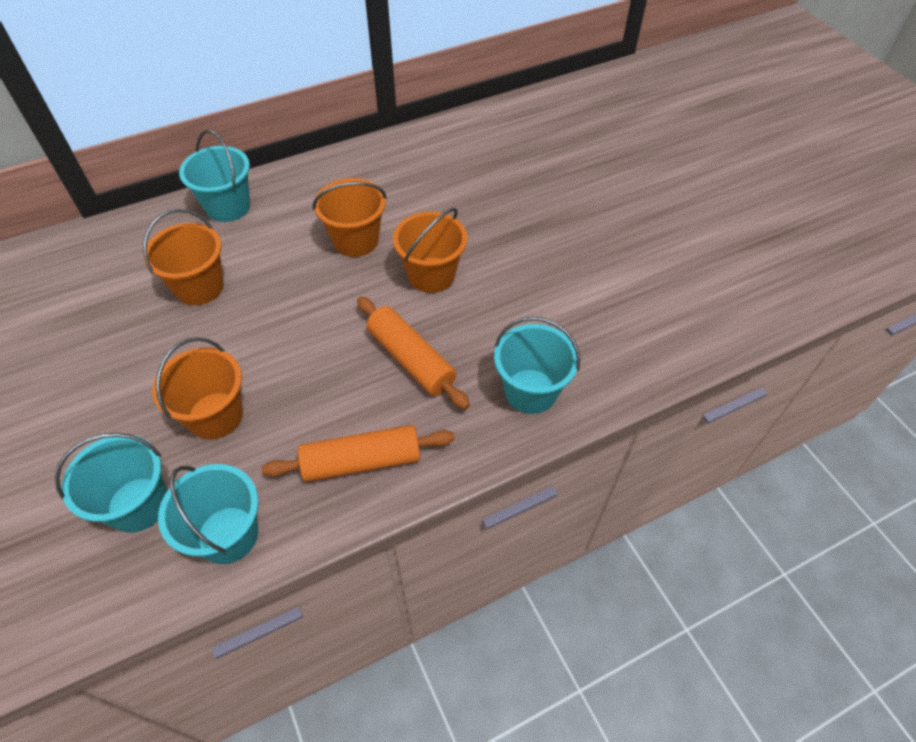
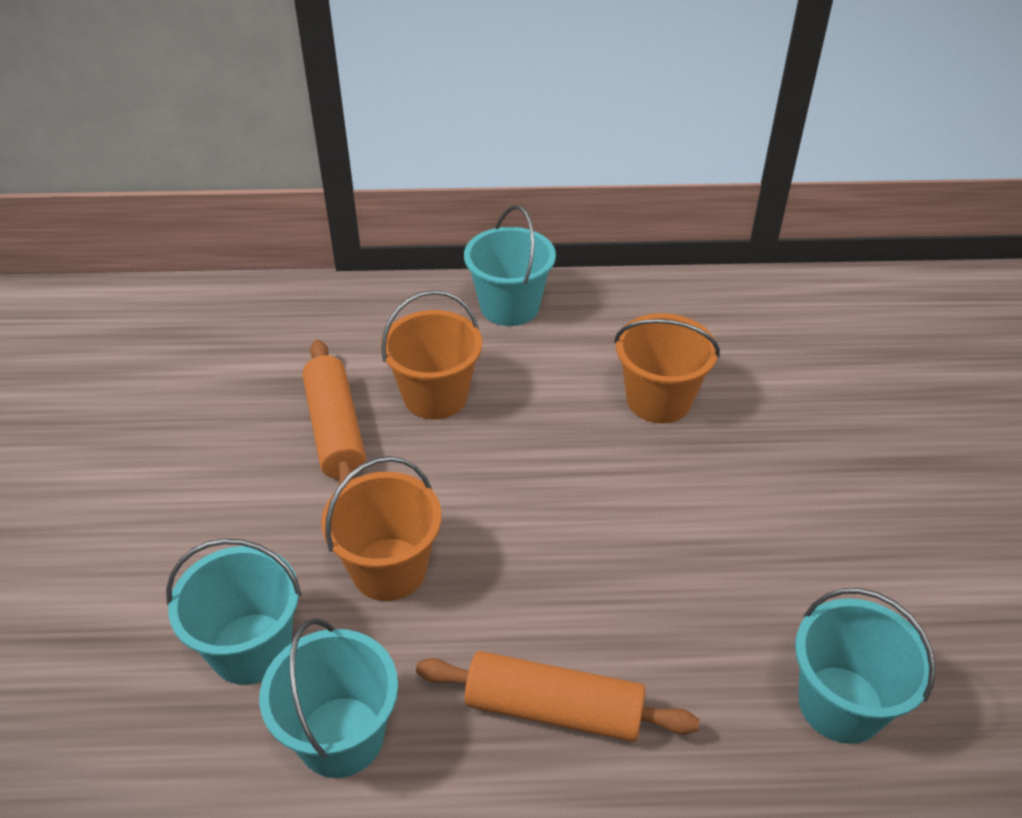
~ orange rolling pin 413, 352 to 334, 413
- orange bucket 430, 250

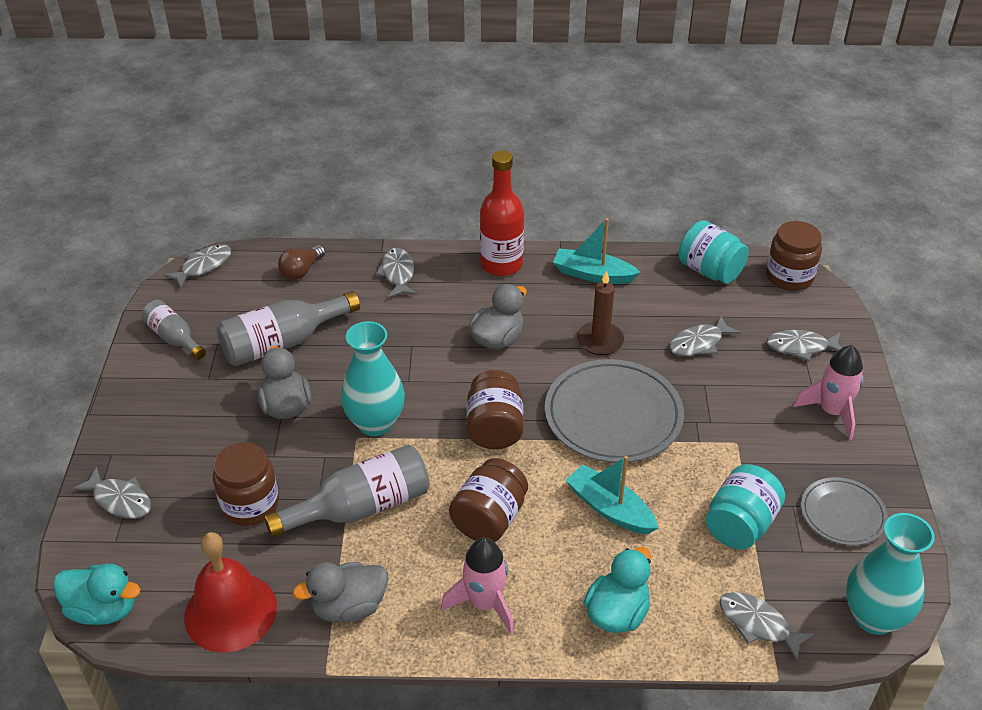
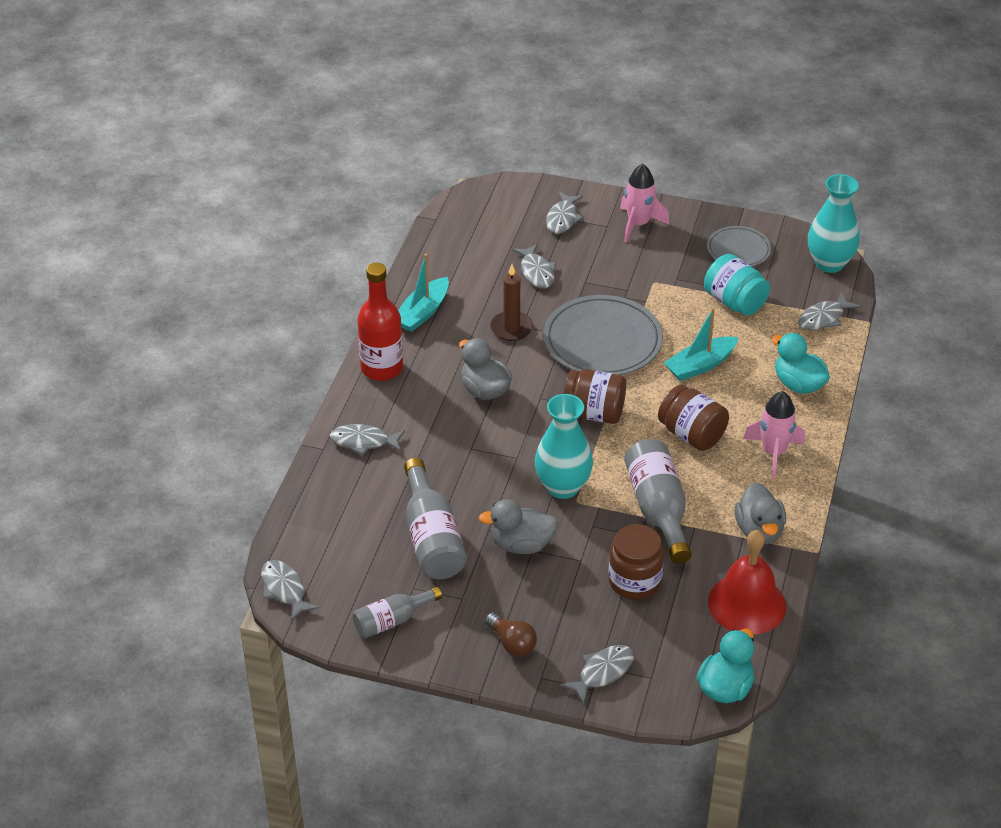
~ brown light bulb 301, 262 to 511, 634
- turquoise jar 713, 252
- brown jar 794, 256

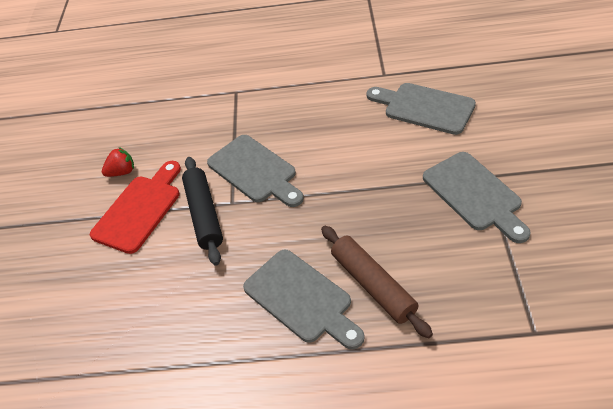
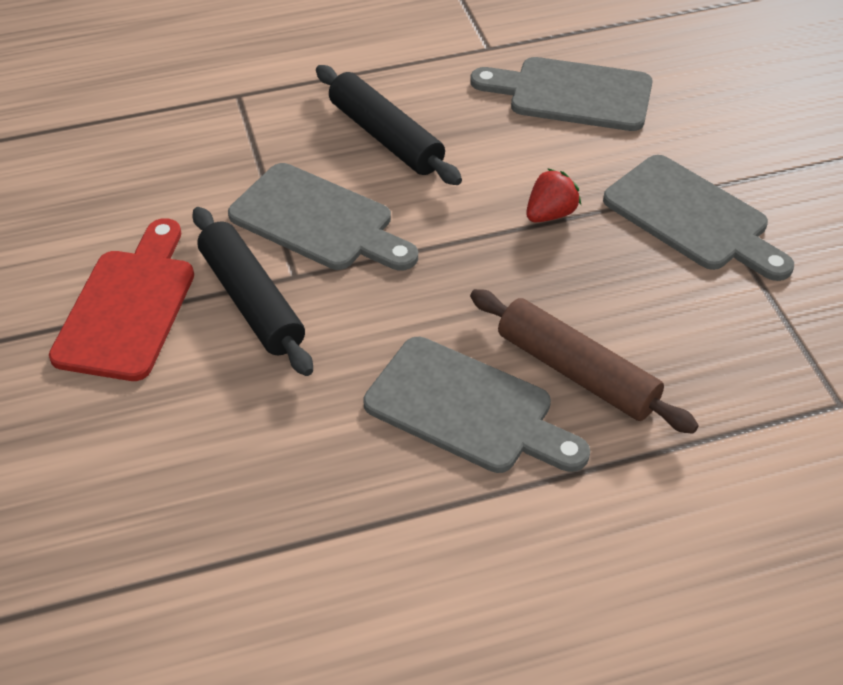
~ red strawberry 118, 162 to 553, 195
+ black rolling pin 389, 125

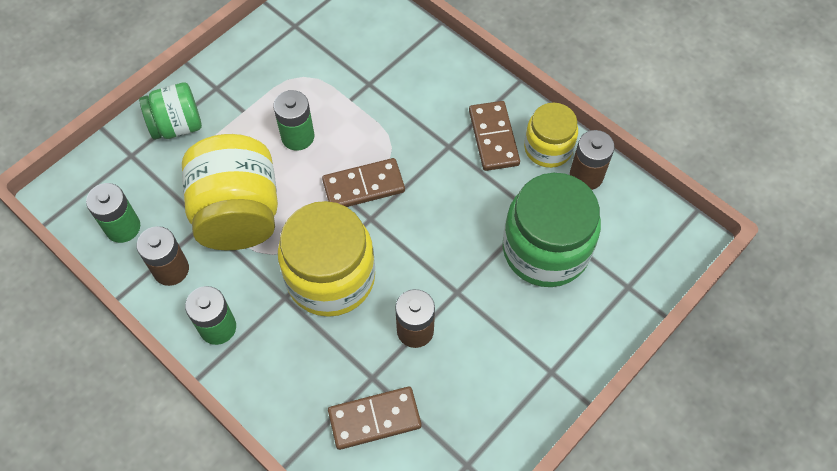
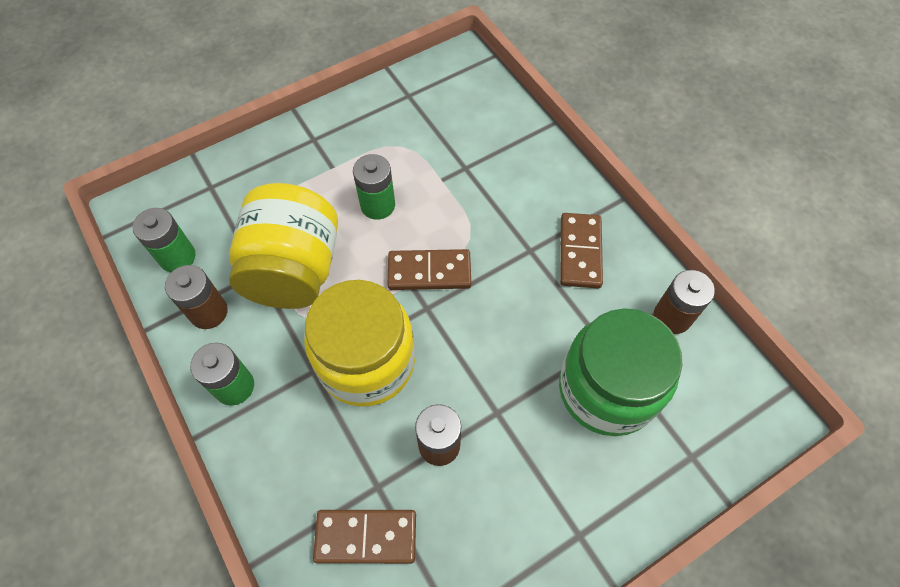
- green jar 170, 111
- yellow jar 551, 135

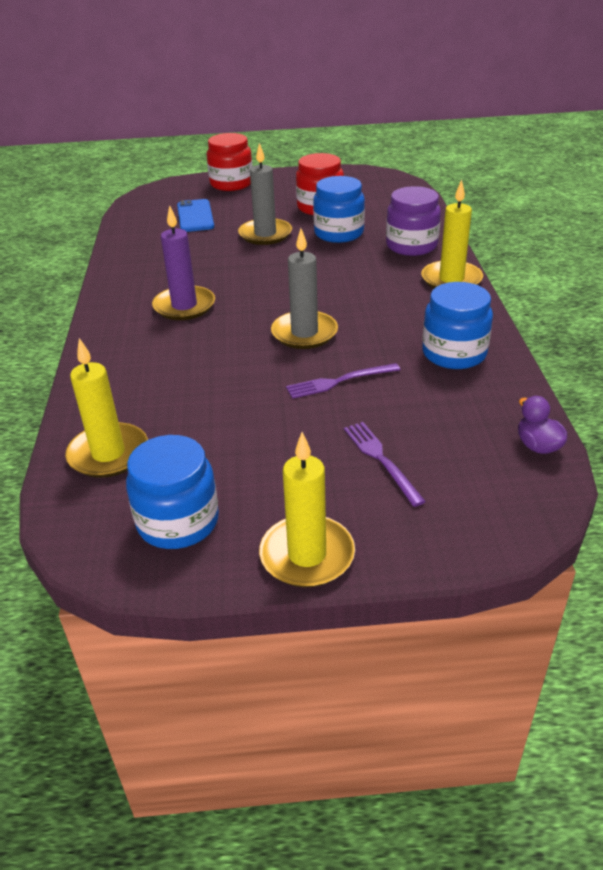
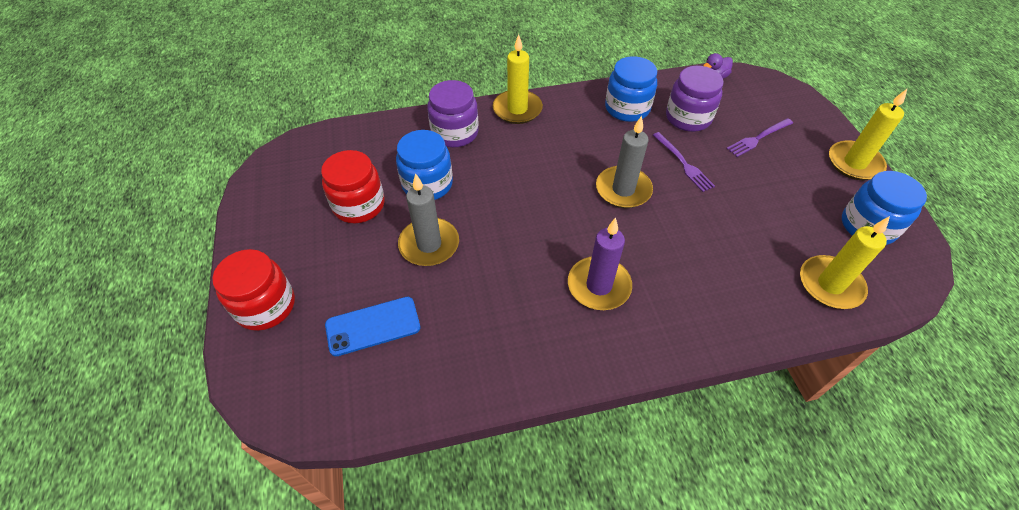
+ purple jar 695, 99

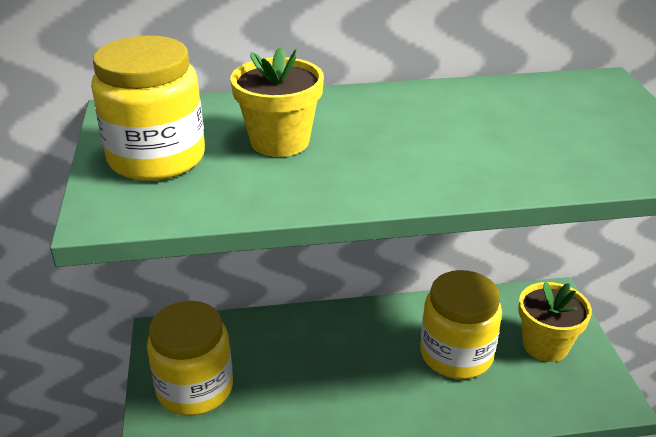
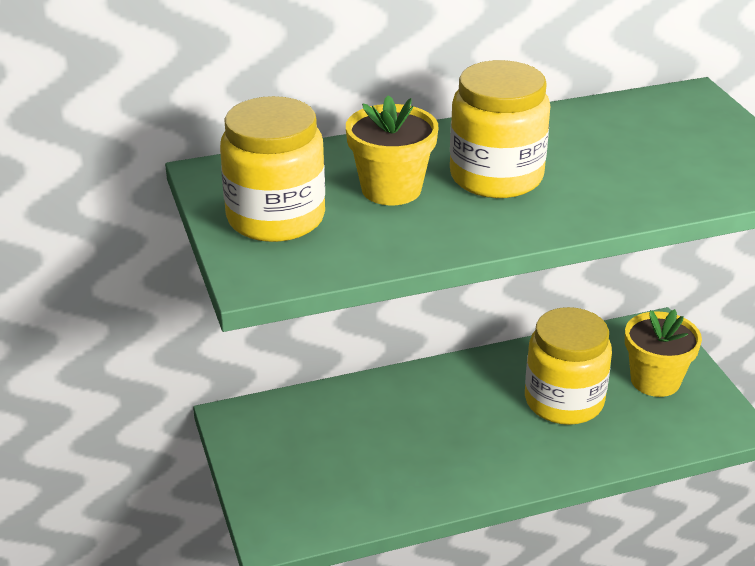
~ yellow jar 190, 358 to 500, 129

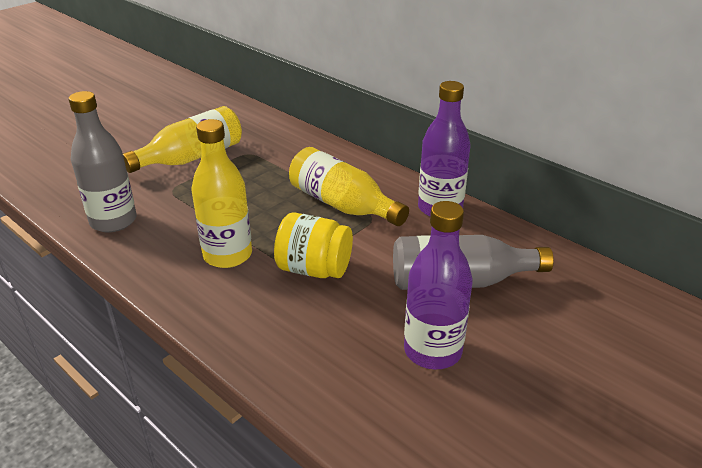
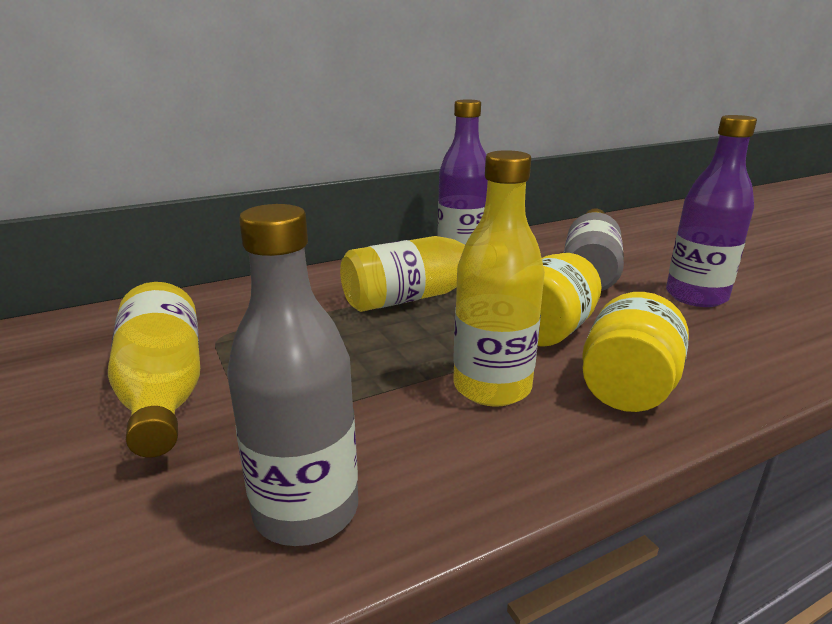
+ yellow jar 635, 352

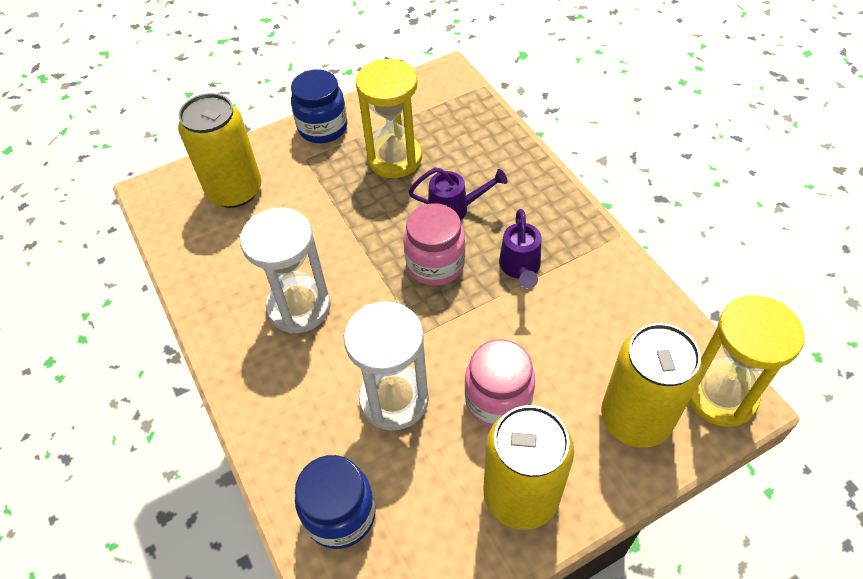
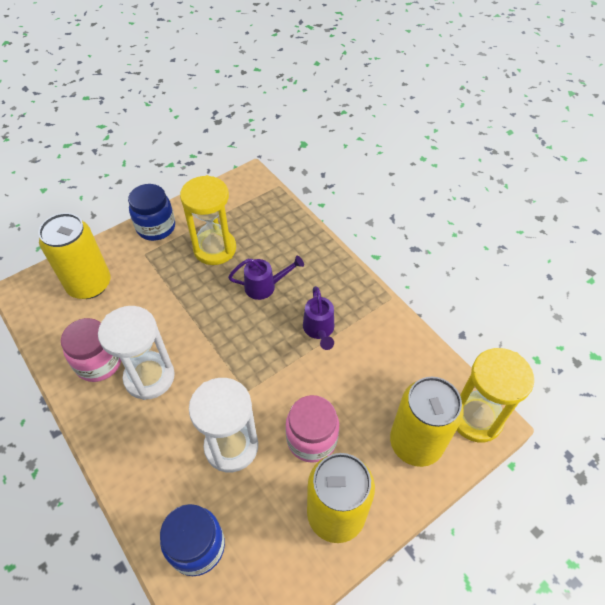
~ pink jar 434, 244 to 91, 350

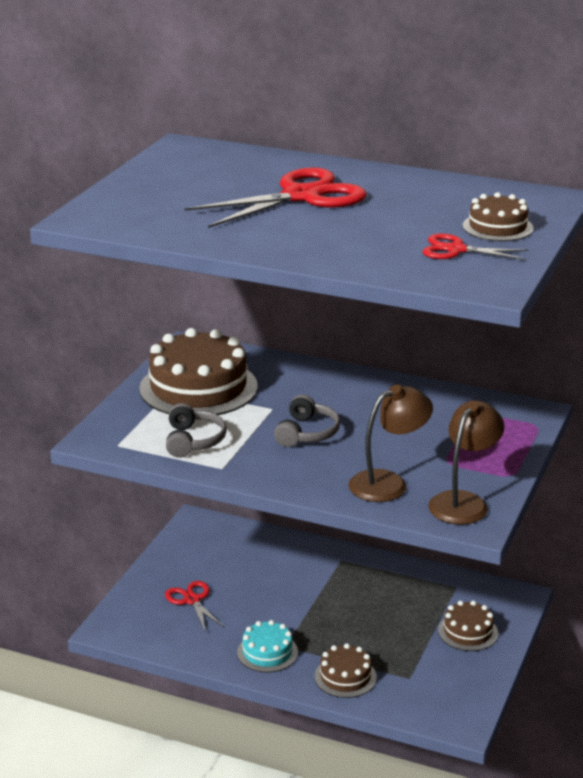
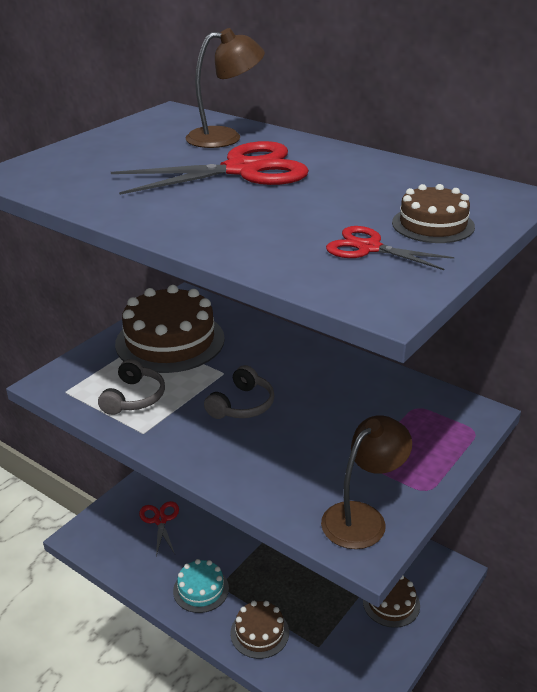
~ brown lamp 391, 443 to 225, 88

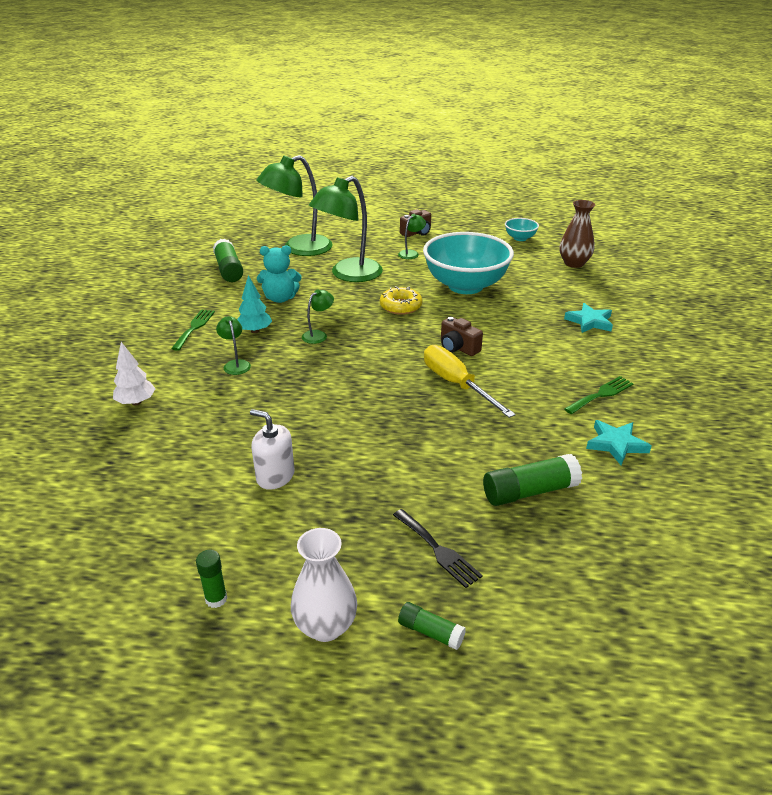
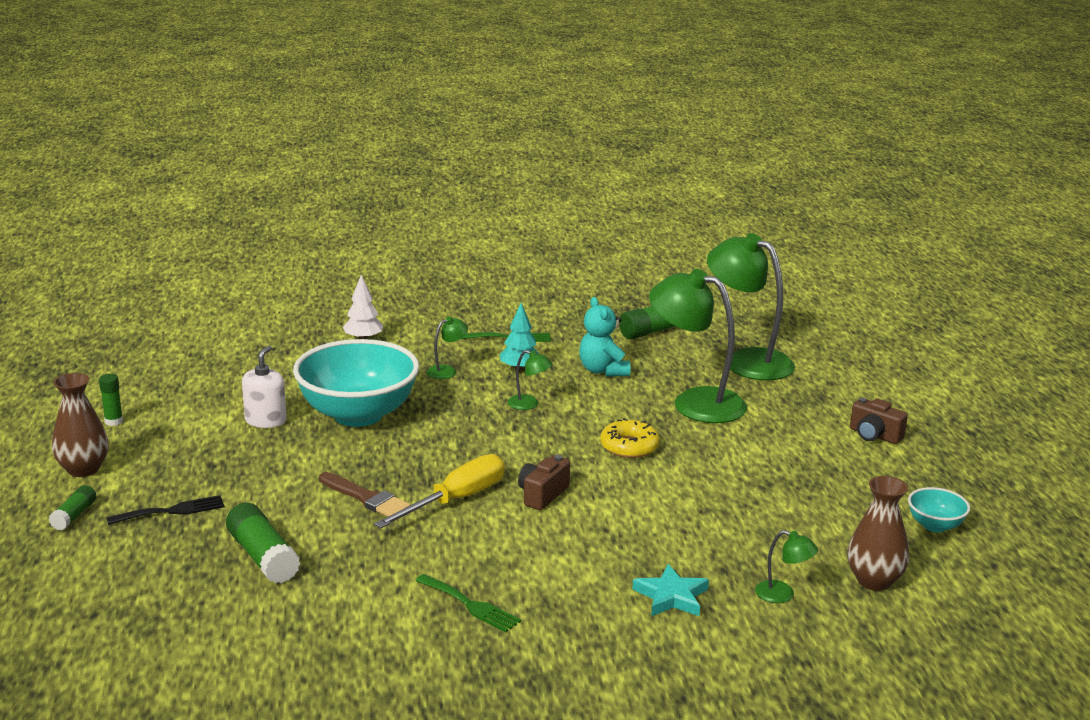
~ white vase 324, 585 to brown vase 80, 425
~ black fork 438, 548 = 165, 510 150 degrees counterclockwise
~ green lamp 412, 236 to 786, 566
~ turquoise bowl 468, 263 to 356, 383
- turquoise star 619, 442
+ brown brush 365, 494

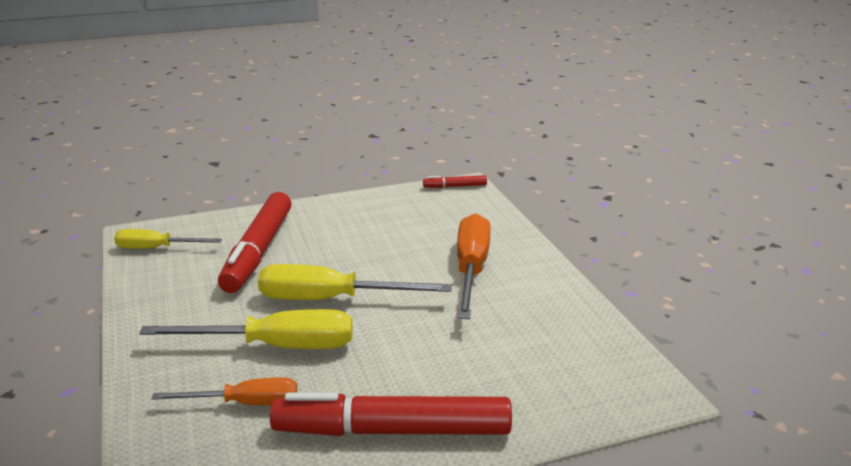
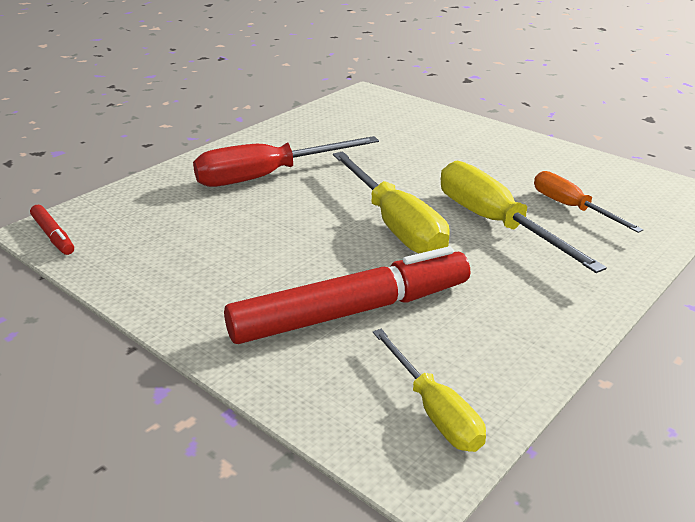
- red marker 391, 414
~ orange screwdriver 474, 266 to red screwdriver 286, 161

